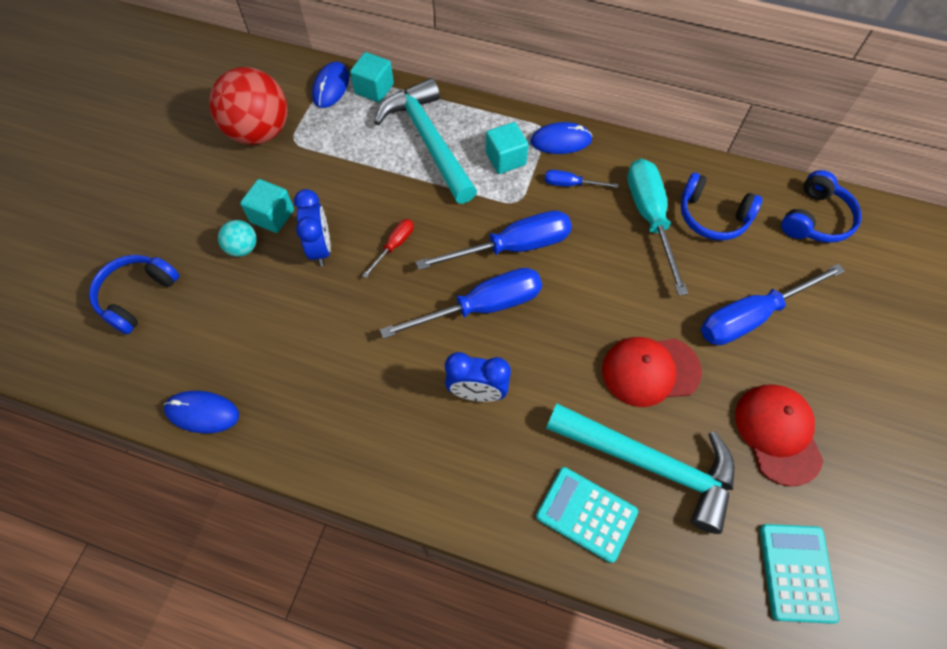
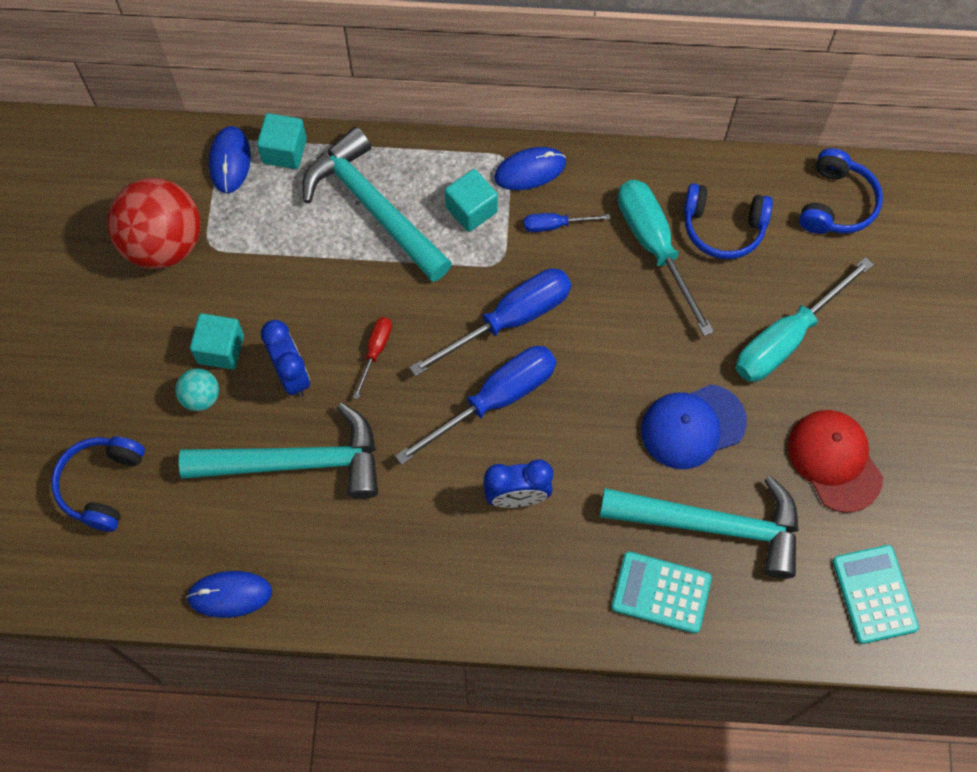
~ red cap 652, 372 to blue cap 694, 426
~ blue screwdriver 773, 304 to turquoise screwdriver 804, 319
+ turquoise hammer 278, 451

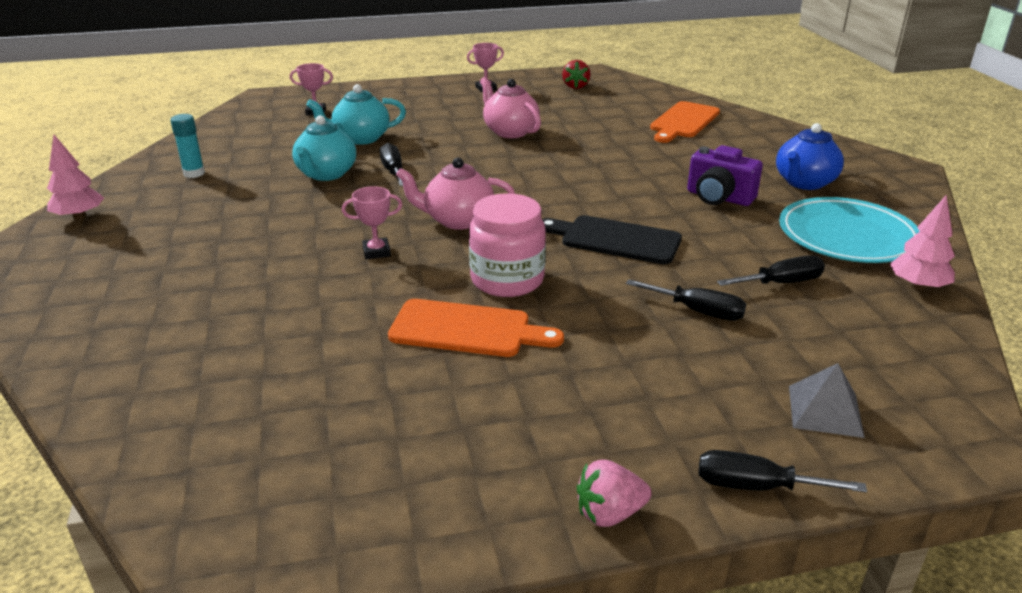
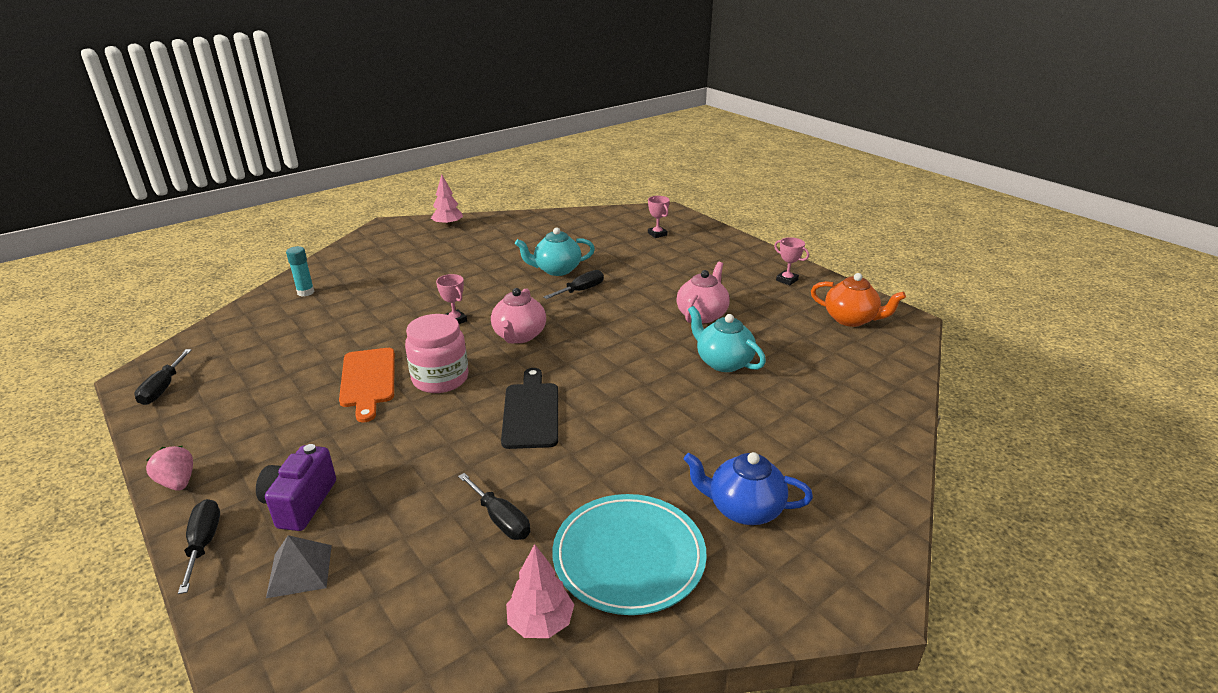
~ turquoise glue stick 187, 146 to 300, 271
~ turquoise teapot 356, 114 to 727, 339
~ pink teapot 455, 194 = 518, 315 150 degrees counterclockwise
~ red strawberry 576, 74 to orange teapot 858, 300
~ black screwdriver 686, 300 to 162, 377
- orange cutting board 685, 122
~ purple camera 725, 175 to 296, 487

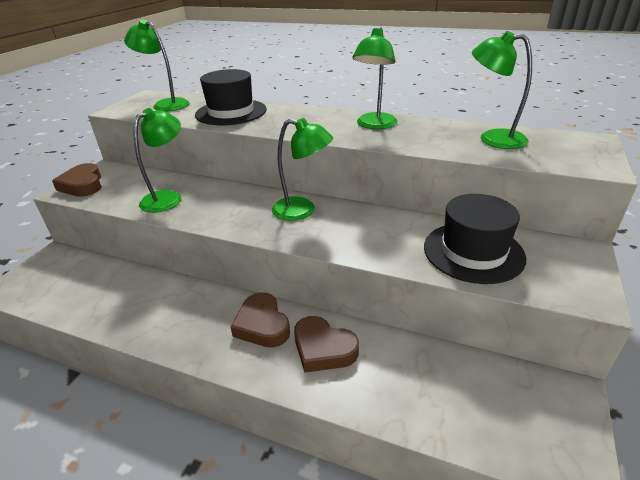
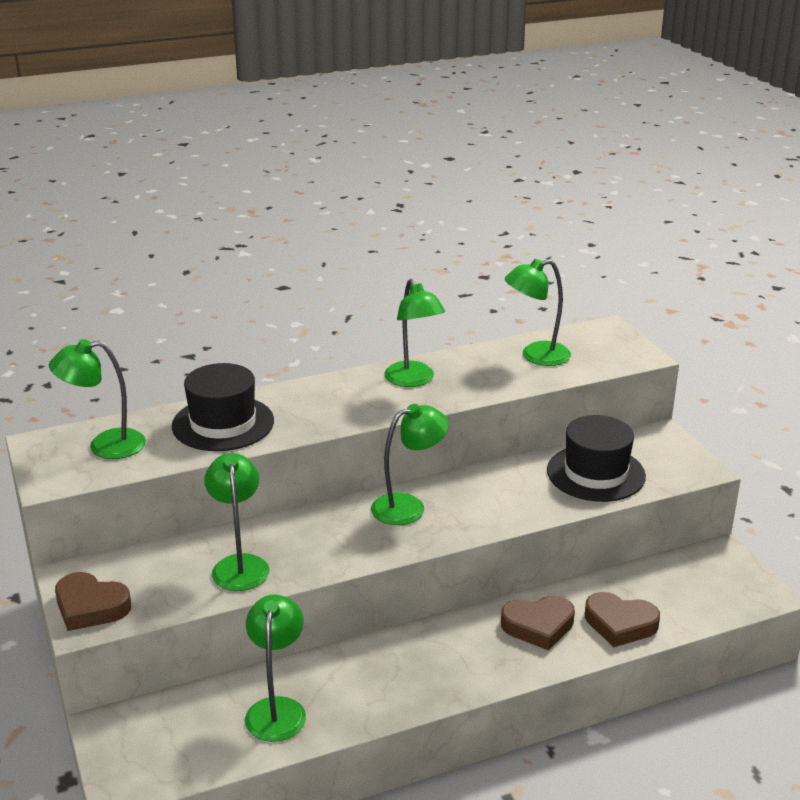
~ brown heart 260, 320 to 622, 619
+ green lamp 275, 668

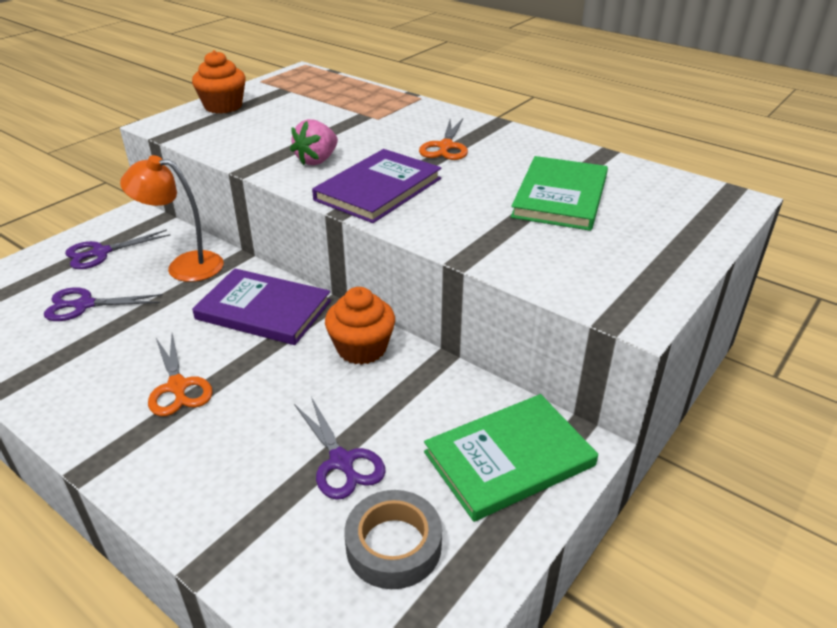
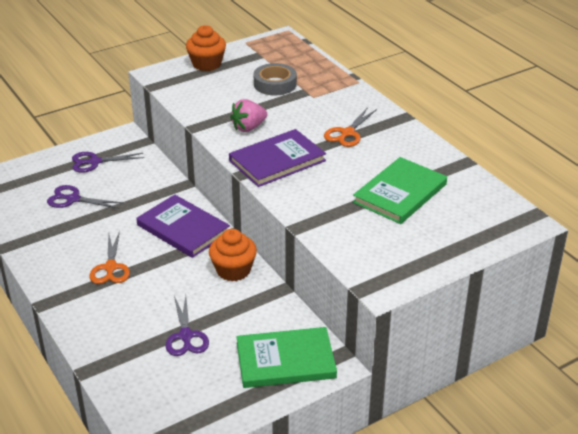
- orange lamp 172, 218
~ grey tape 393, 539 to 275, 79

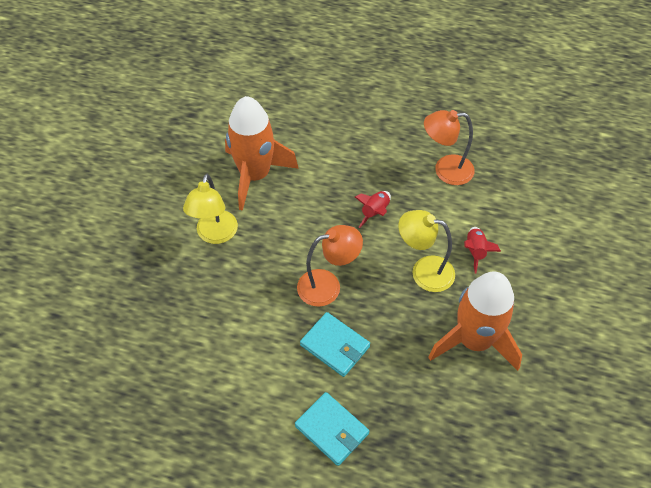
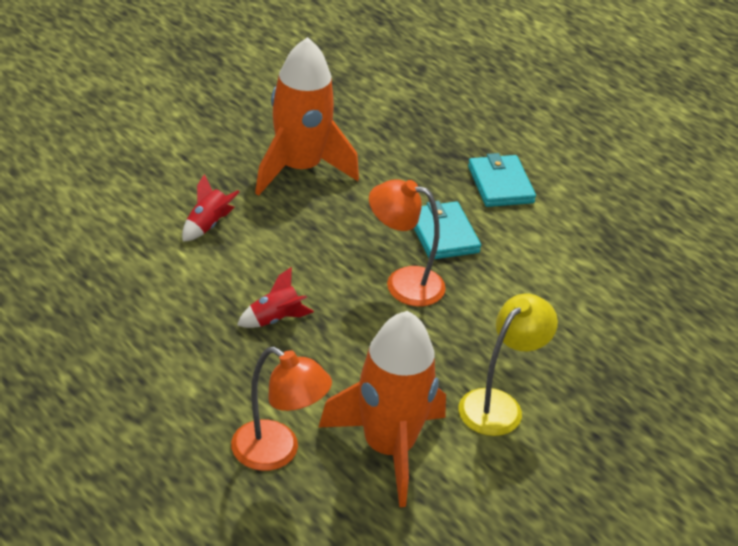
- yellow lamp 426, 251
~ orange lamp 449, 147 to 281, 409

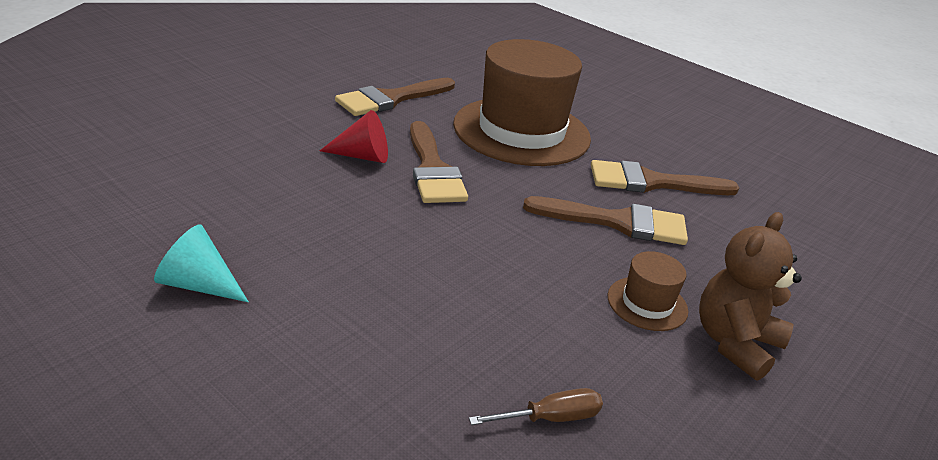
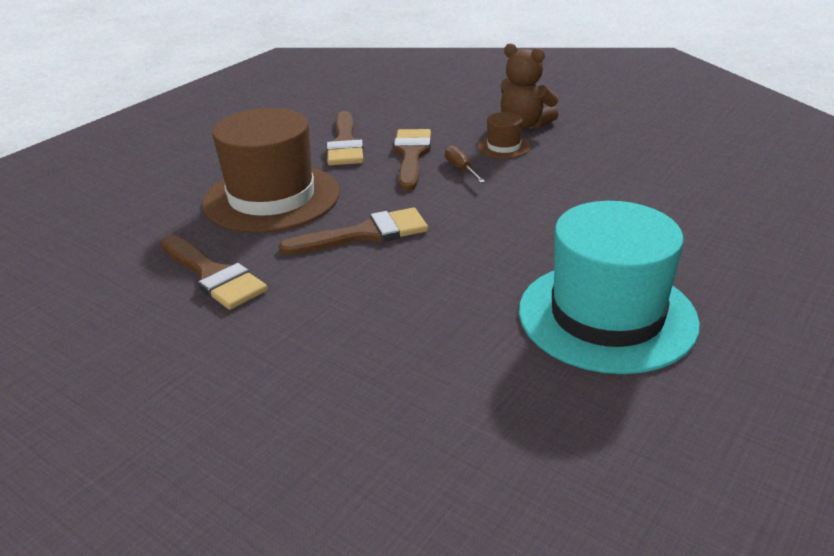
~ turquoise cone 201, 263 to turquoise hat 609, 287
- red cone 354, 136
~ brown screwdriver 536, 406 to 465, 164

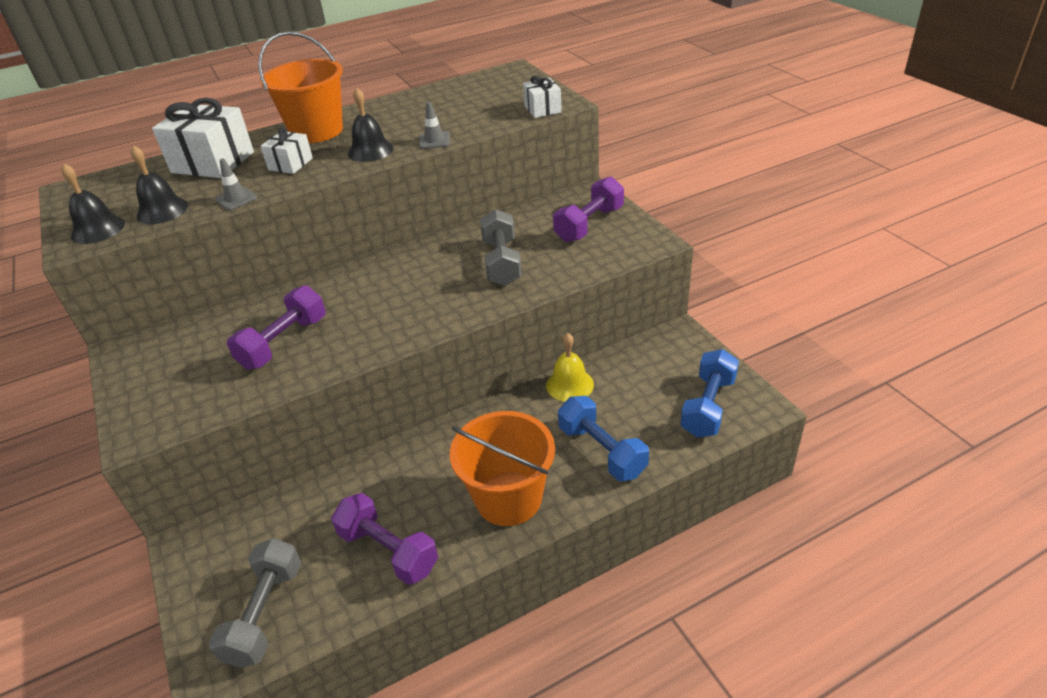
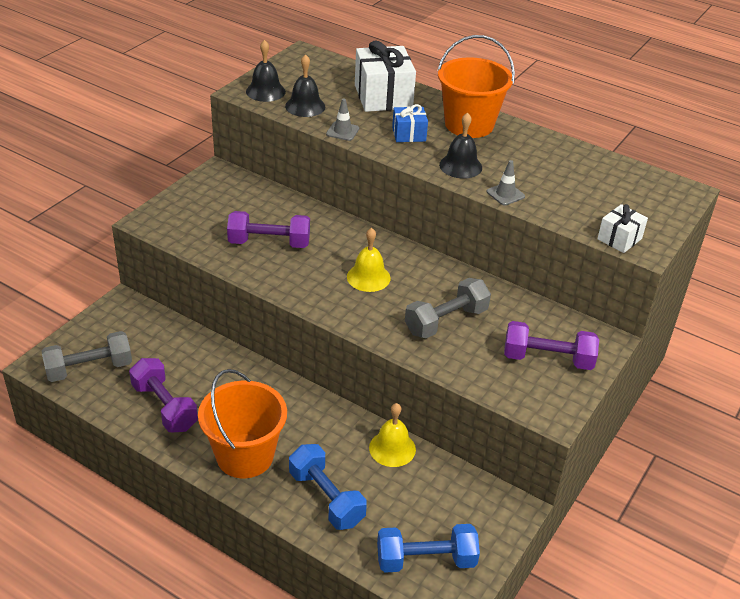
~ white gift 287, 150 to blue gift 410, 123
~ purple dumbbell 384, 539 = 163, 395 45 degrees counterclockwise
~ blue dumbbell 603, 438 = 328, 487 60 degrees counterclockwise
+ yellow bell 369, 260

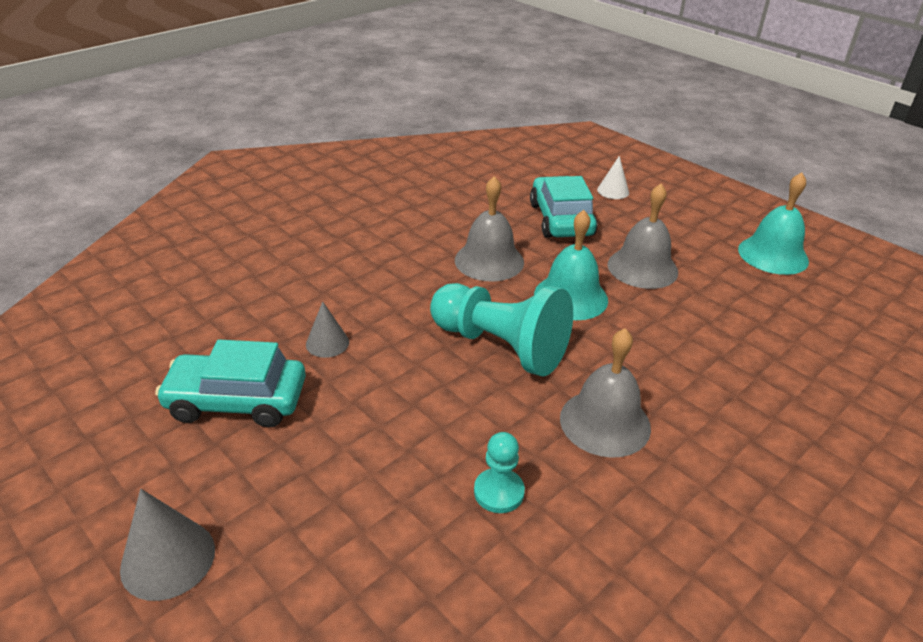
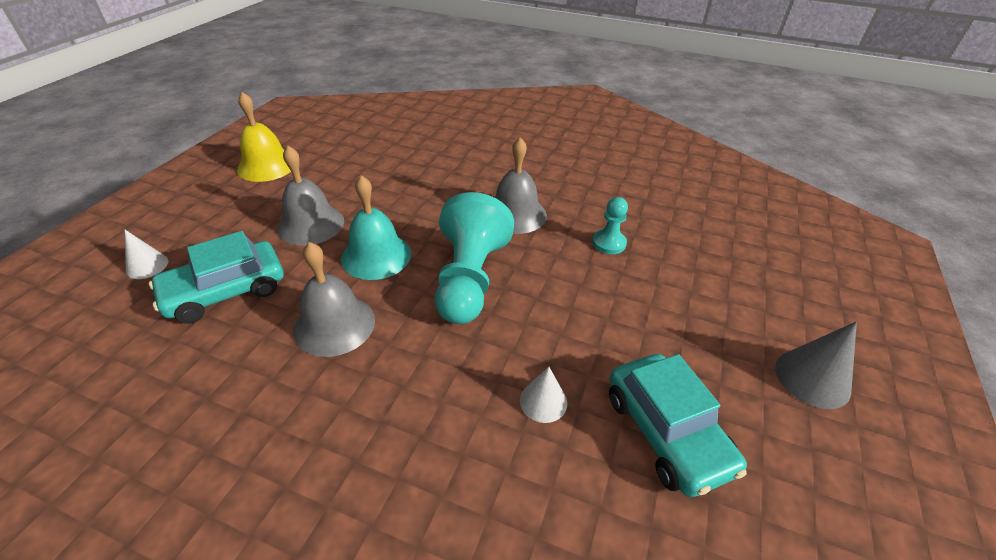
~ grey cone 327, 330 to white cone 543, 395
~ turquoise bell 773, 223 to yellow bell 264, 137

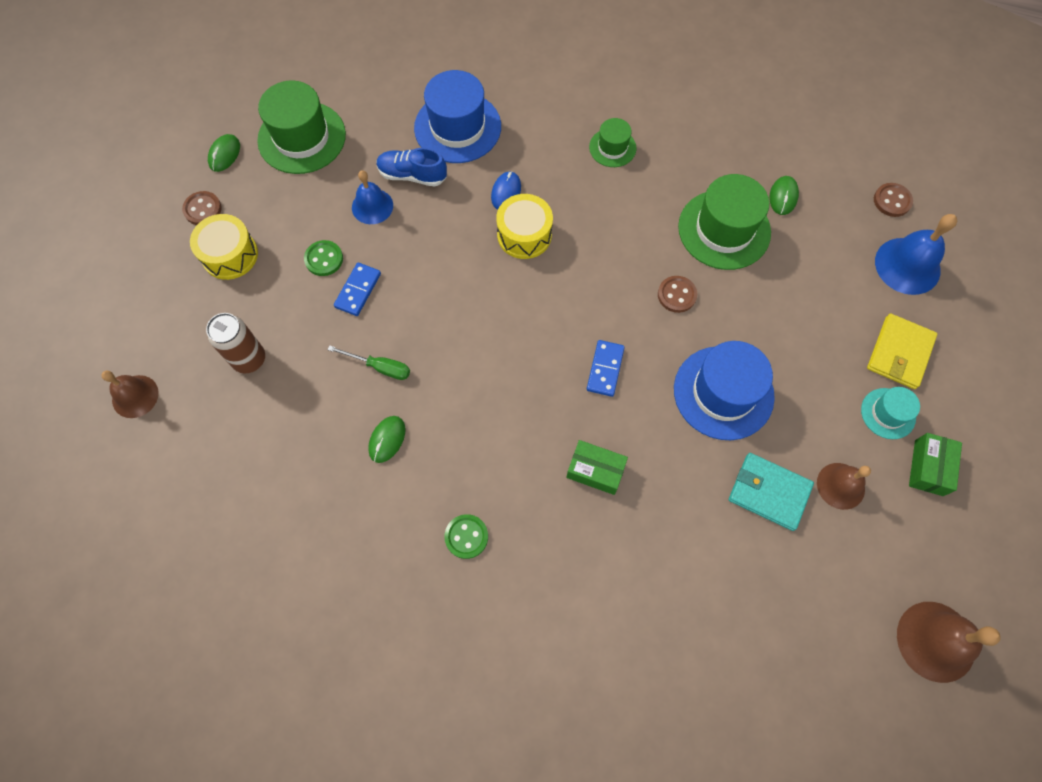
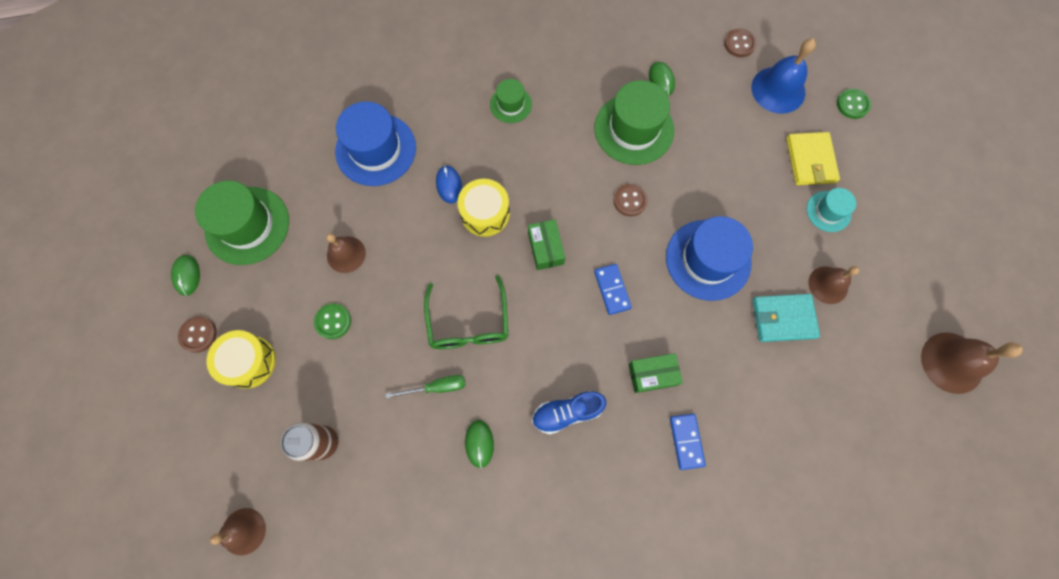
~ blue domino 357, 289 to 688, 442
~ blue bell 372, 197 to brown bell 346, 253
~ blue shoe 412, 167 to 569, 412
~ green button 466, 536 to 854, 103
~ green box 935, 464 to 546, 244
+ green glasses 466, 312

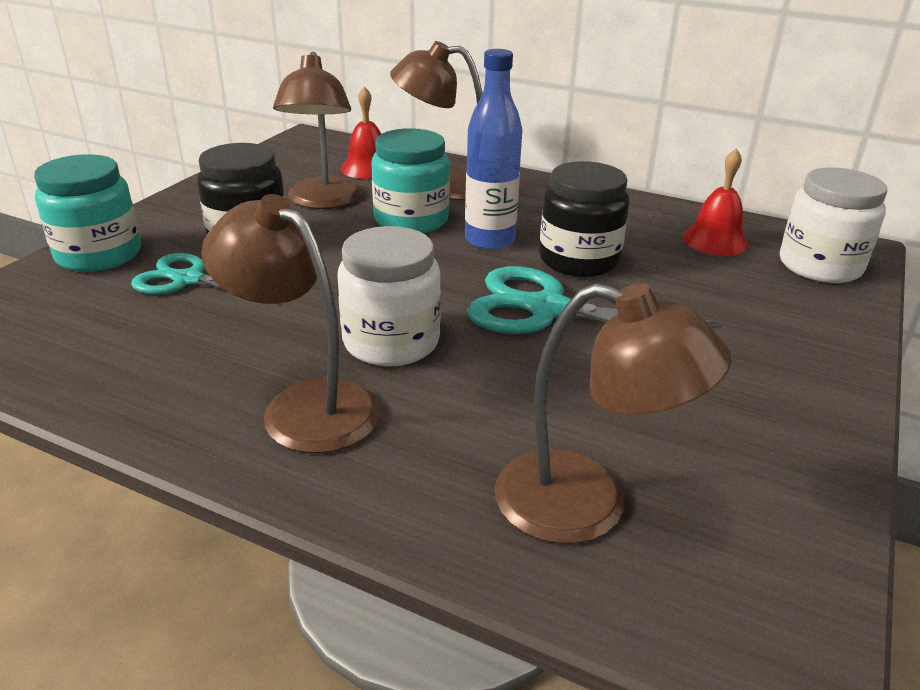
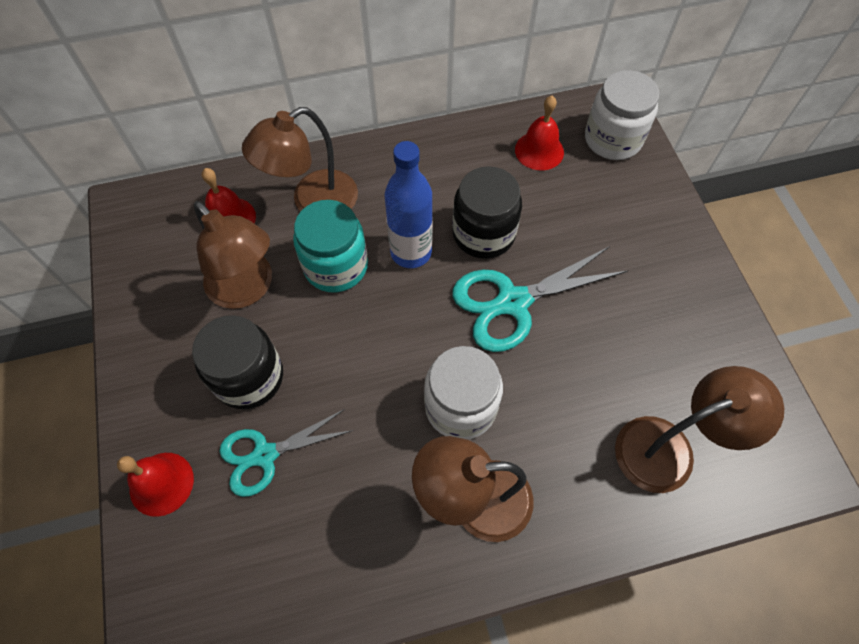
~ turquoise jar 87, 213 to red bell 155, 485

